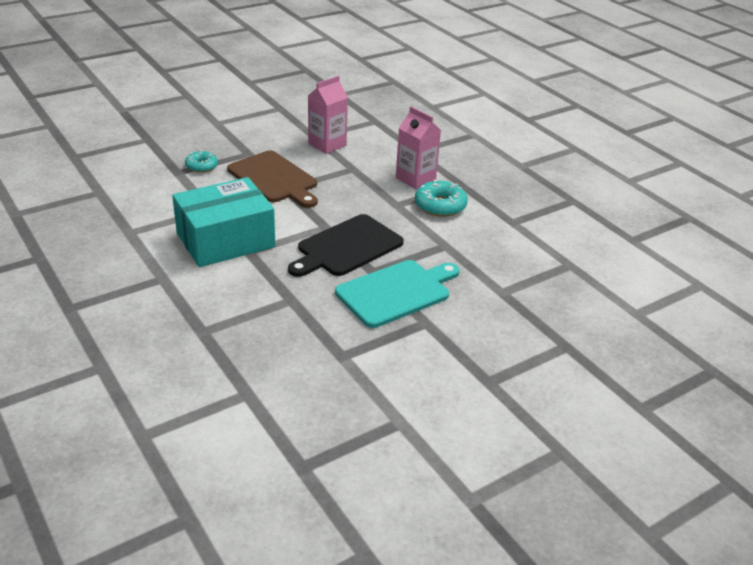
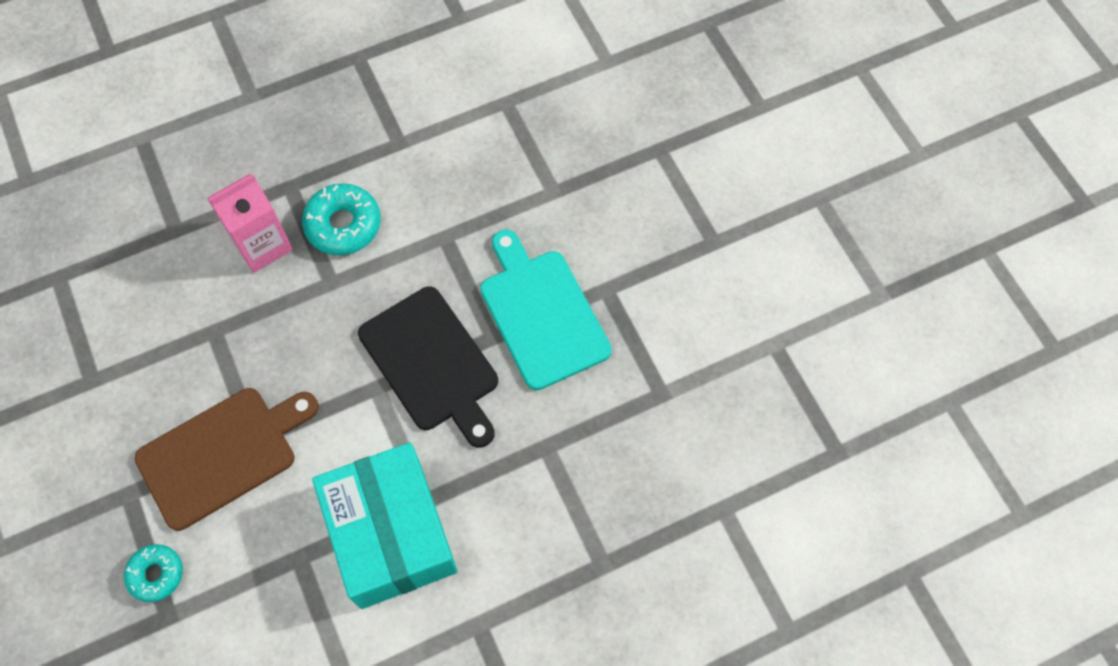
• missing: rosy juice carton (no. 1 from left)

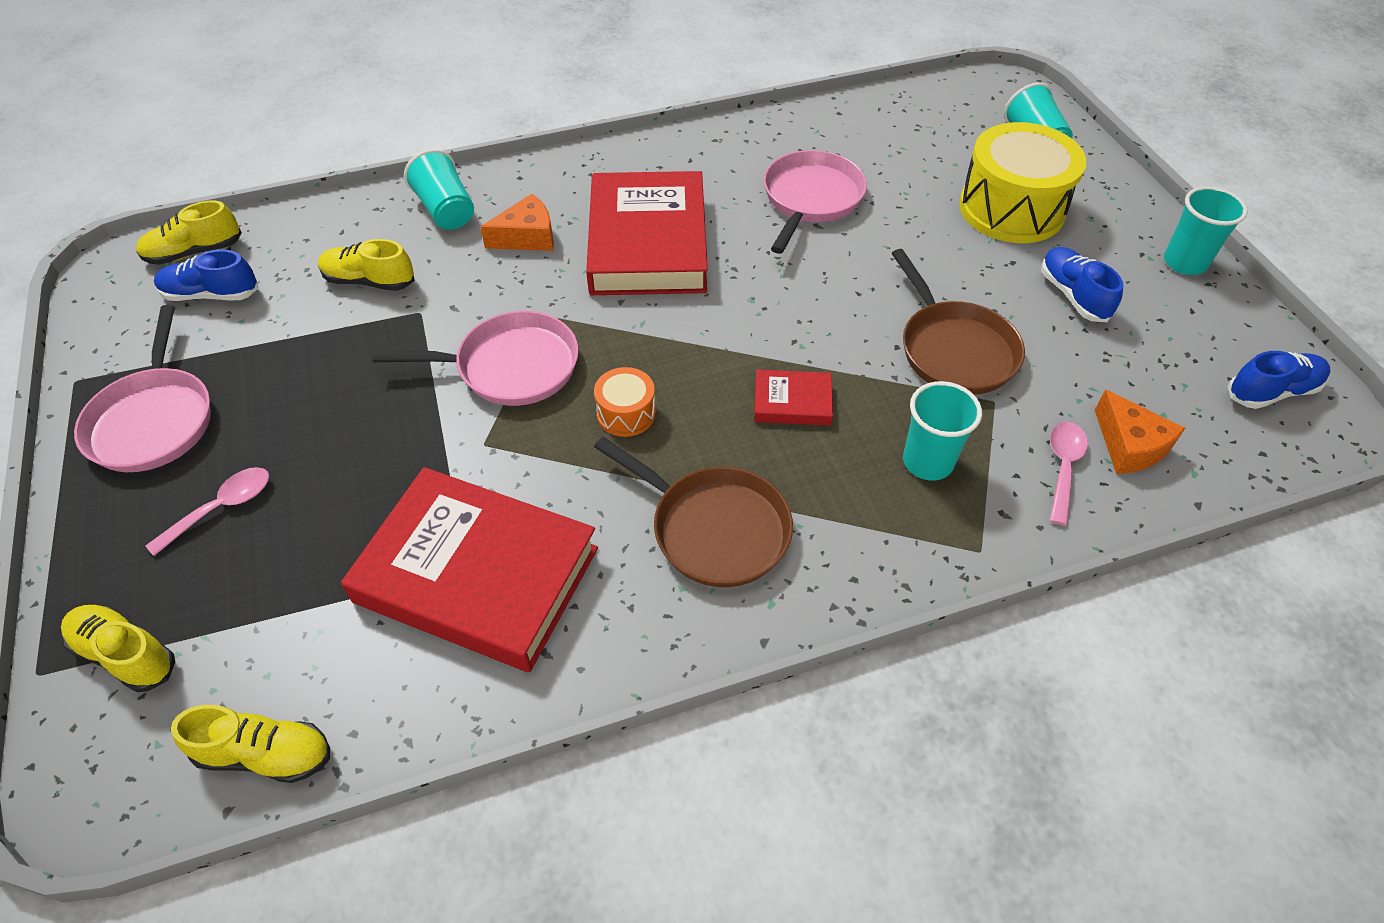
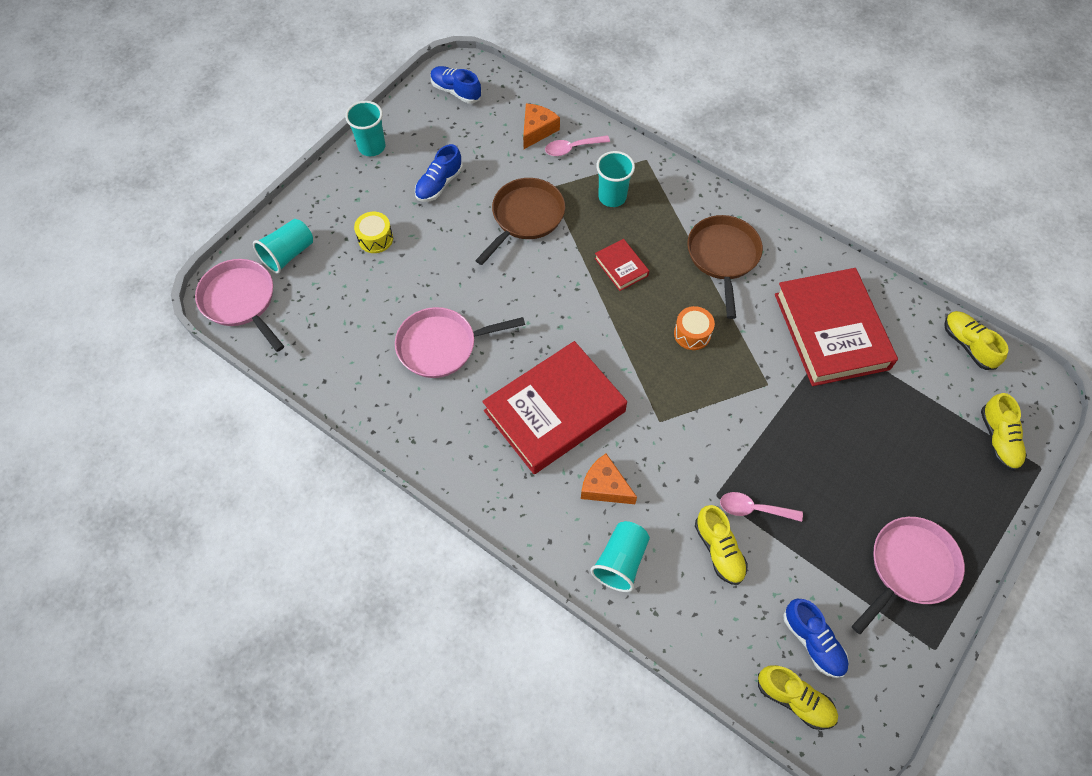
• relocated: rosy frying pan (no. 2 from left in the first image) to rosy frying pan (no. 1 from left)
• size: yellow toy drum x0.47
• relocated: rosy spoon (no. 1 from left in the first image) to rosy spoon (no. 2 from left)

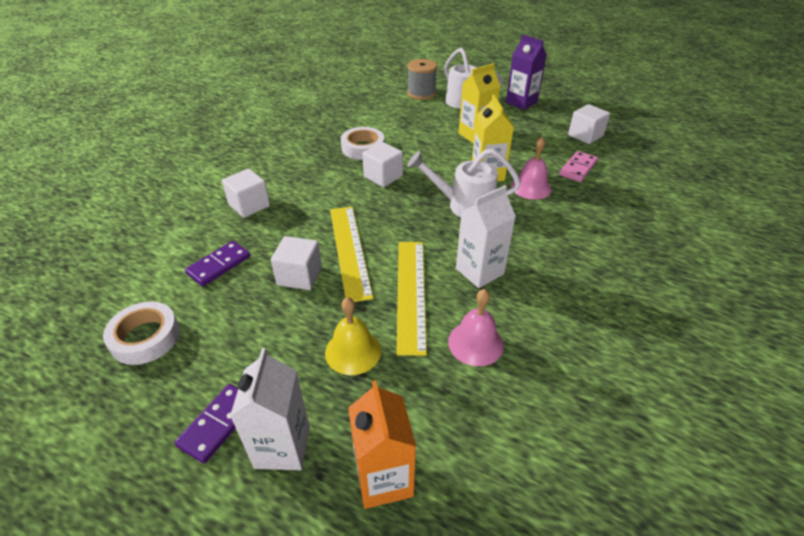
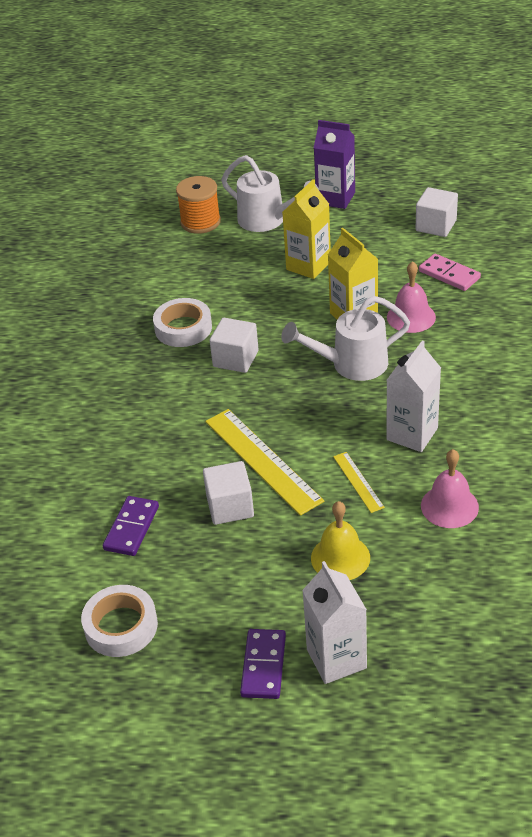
• colour: gray bobbin to orange-coloured bobbin
• size: yellow ruler (no. 2 from left) x0.50
• spun: rosy domino tile 60 degrees counterclockwise
• missing: snow-white solid cube (no. 1 from left)
• missing: orange-coloured juice carton

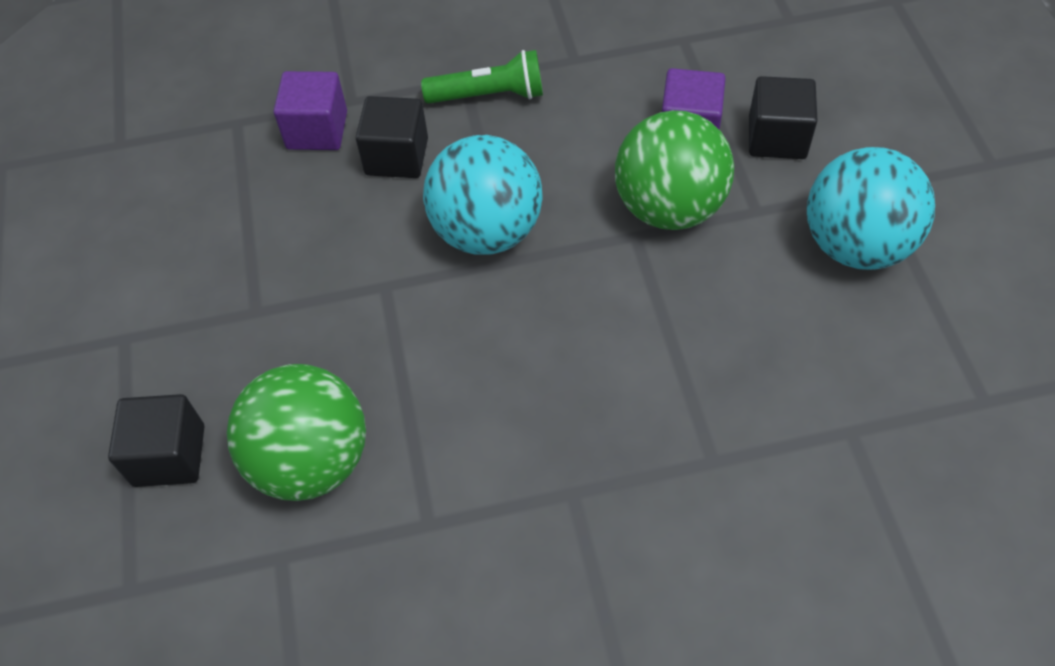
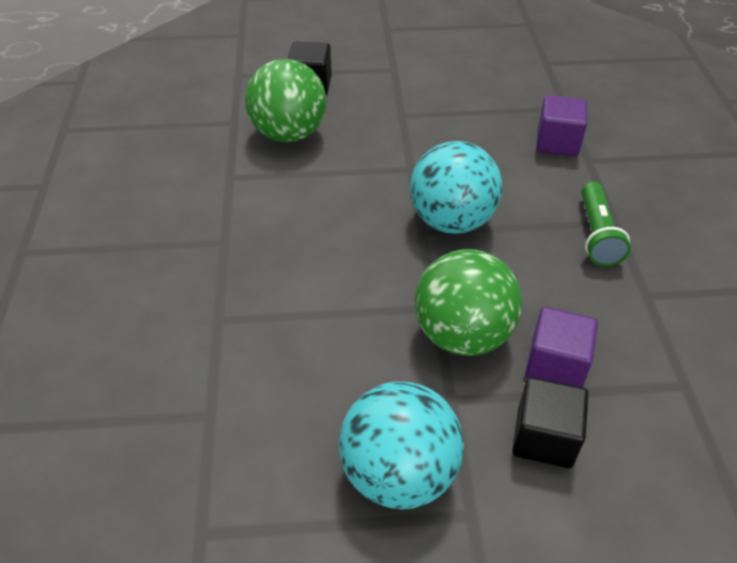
• missing: ebony solid cube (no. 2 from left)

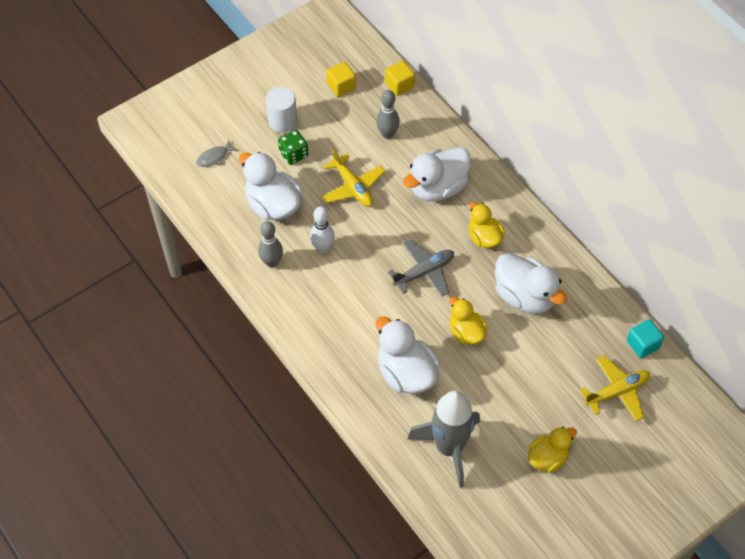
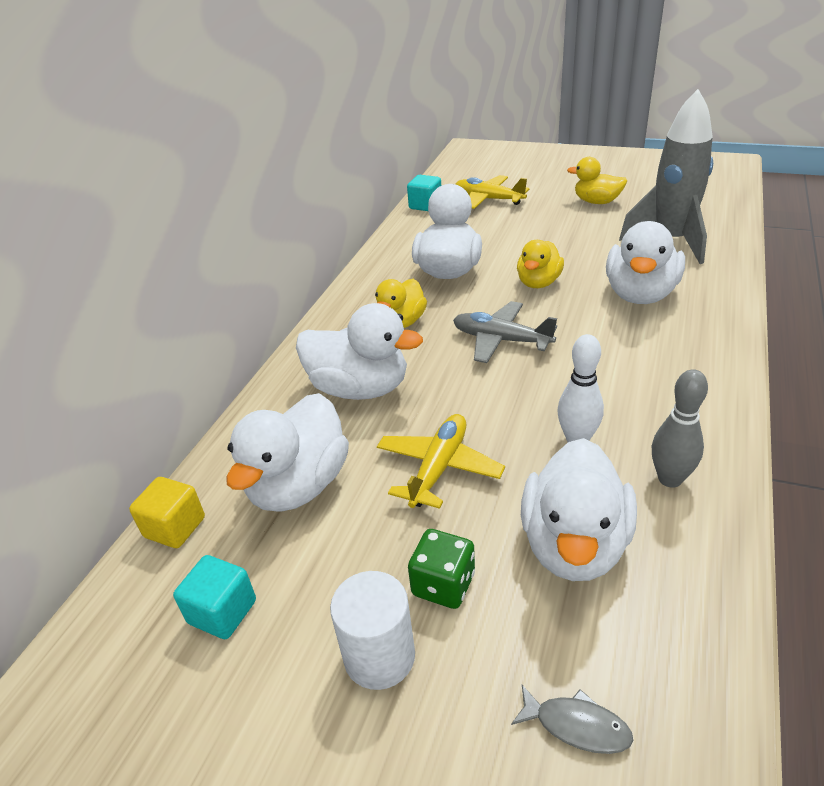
• colour: yellow solid cube (no. 1 from left) to aqua solid cube (no. 1 from left)
• exchanged: gray skittle (no. 2 from left) to snow-white duck (no. 1 from left)

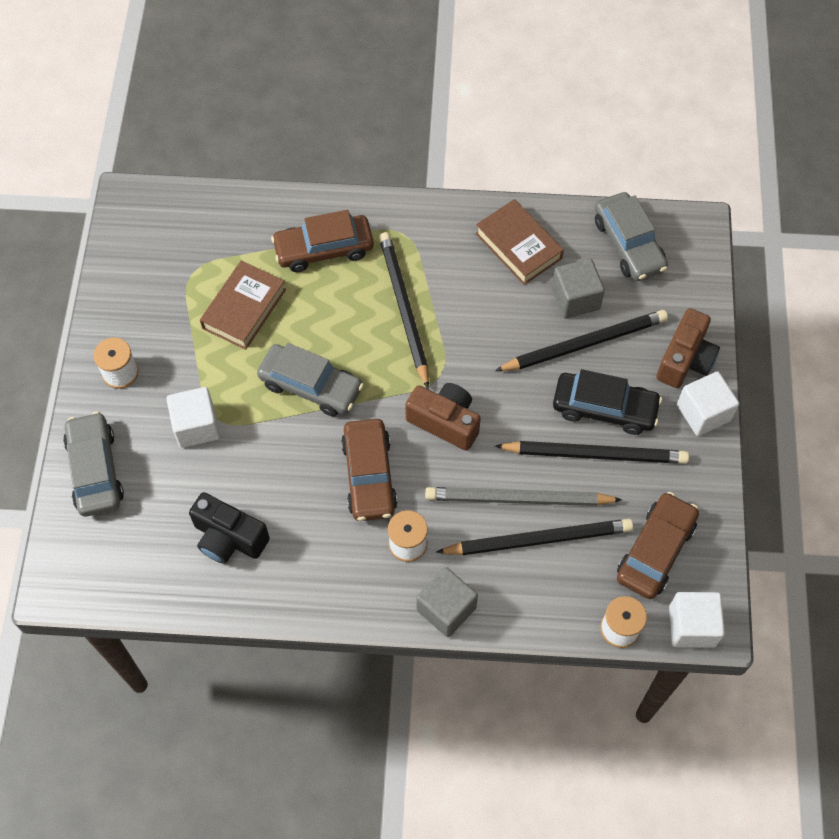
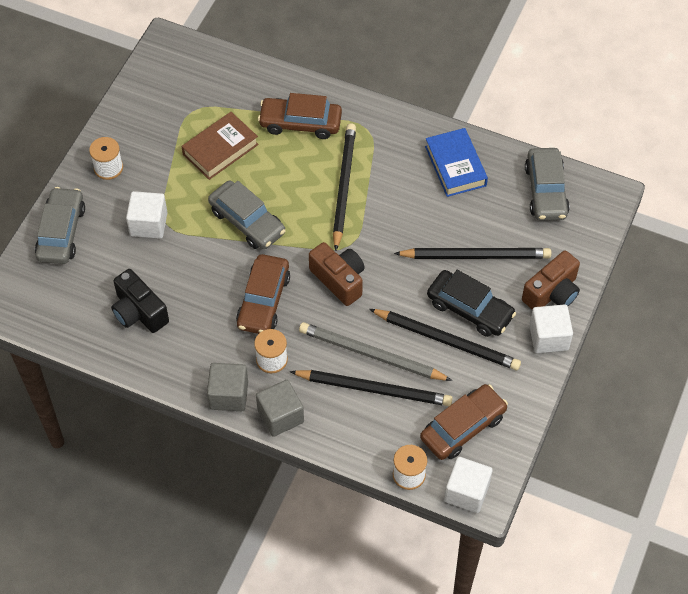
• relocated: gray solid cube (no. 2 from left in the first image) to gray solid cube (no. 1 from left)
• colour: russet hardcover (no. 2 from left) to royal blue hardcover

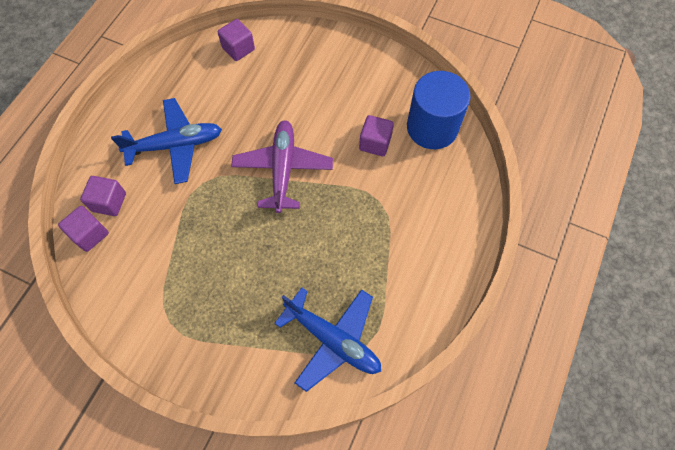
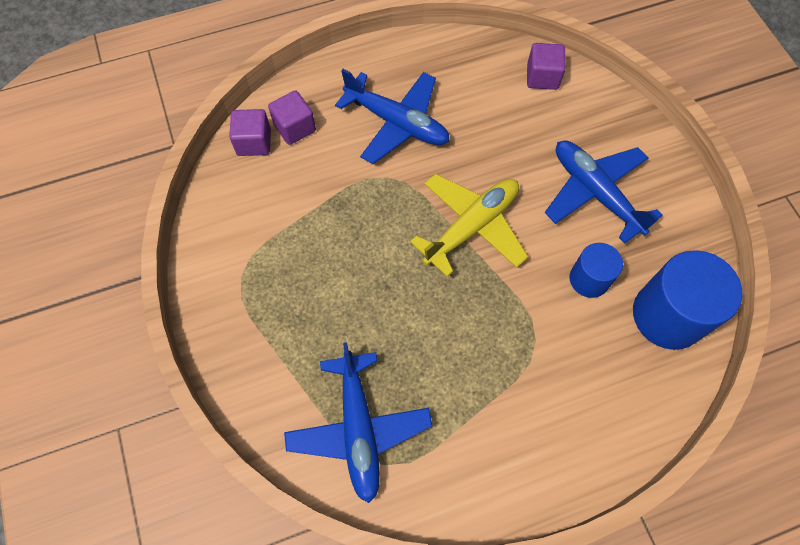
• colour: purple aeroplane to yellow aeroplane
• appeared: royal blue aeroplane (no. 3 from left)
• exchanged: purple solid cube (no. 4 from left) to royal blue cylinder (no. 1 from left)

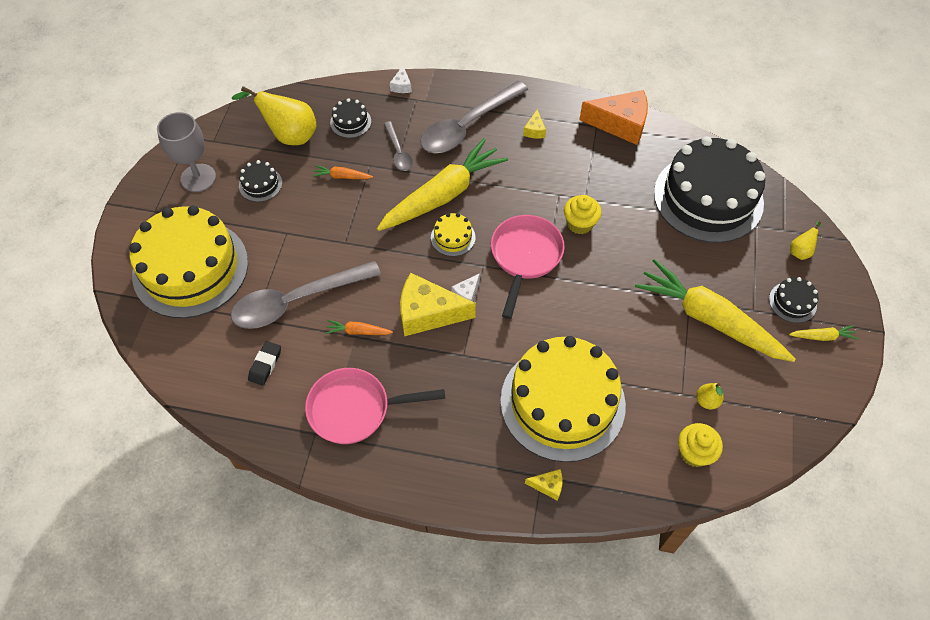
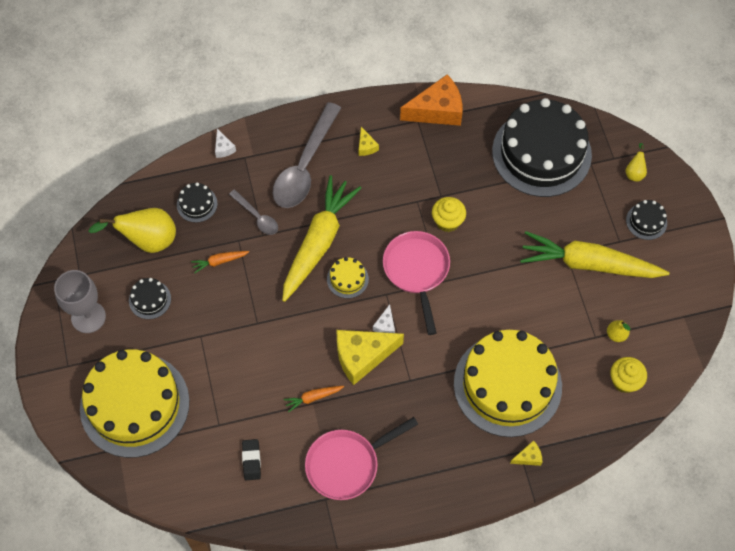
• missing: gray spoon (no. 1 from left)
• missing: yellow root vegetable (no. 3 from left)

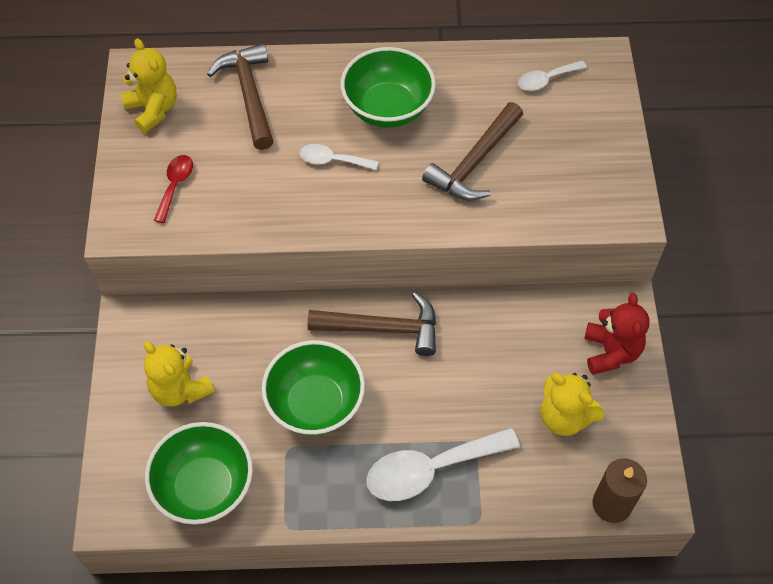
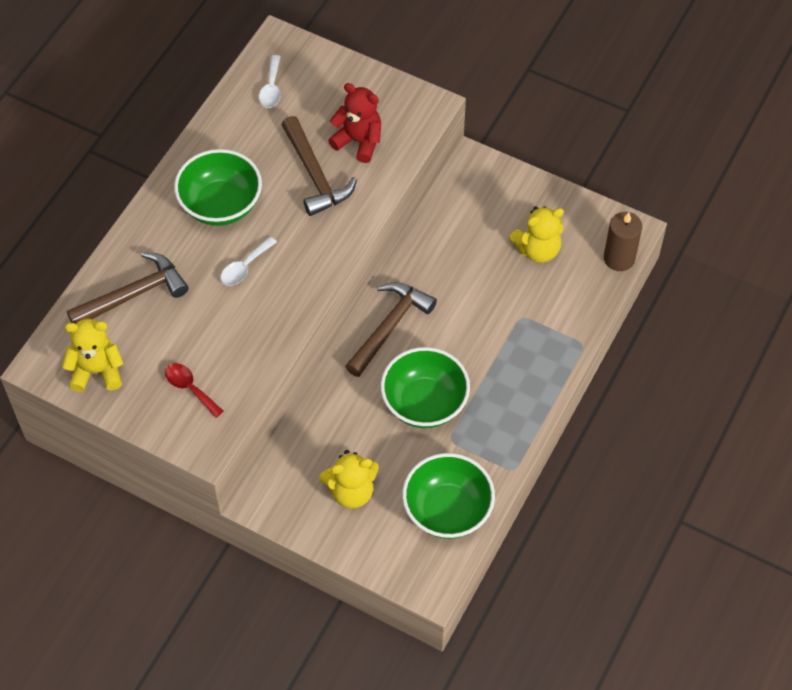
• spun: russet hammer (no. 1 from left) 135 degrees clockwise
• relocated: red teddy bear
• missing: snow-white spoon (no. 2 from left)

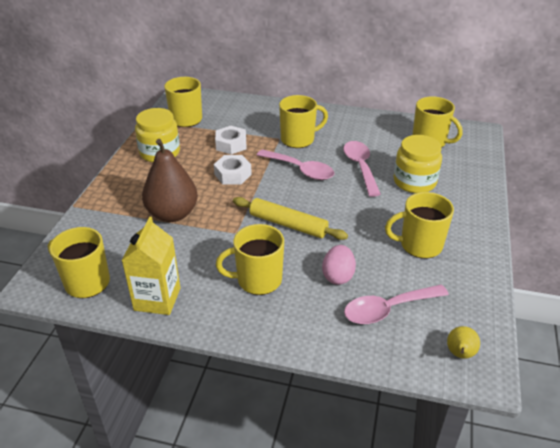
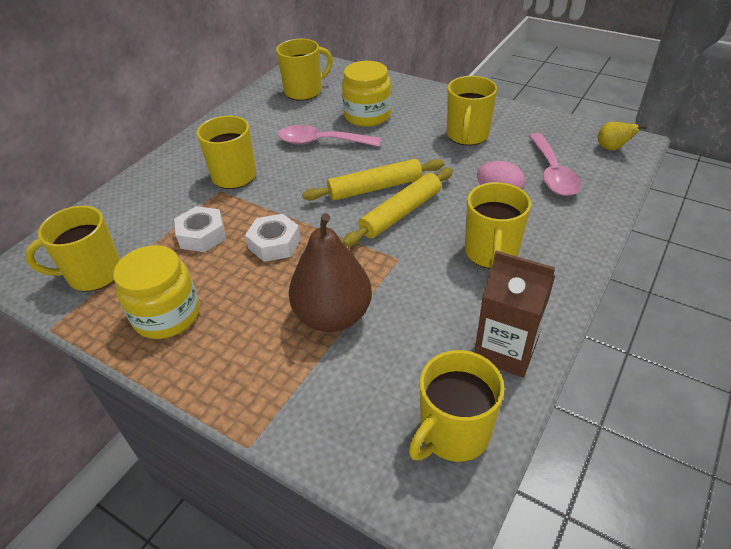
• appeared: yellow rolling pin (no. 1 from left)
• colour: yellow juice carton to russet juice carton
• missing: rosy spoon (no. 1 from left)

